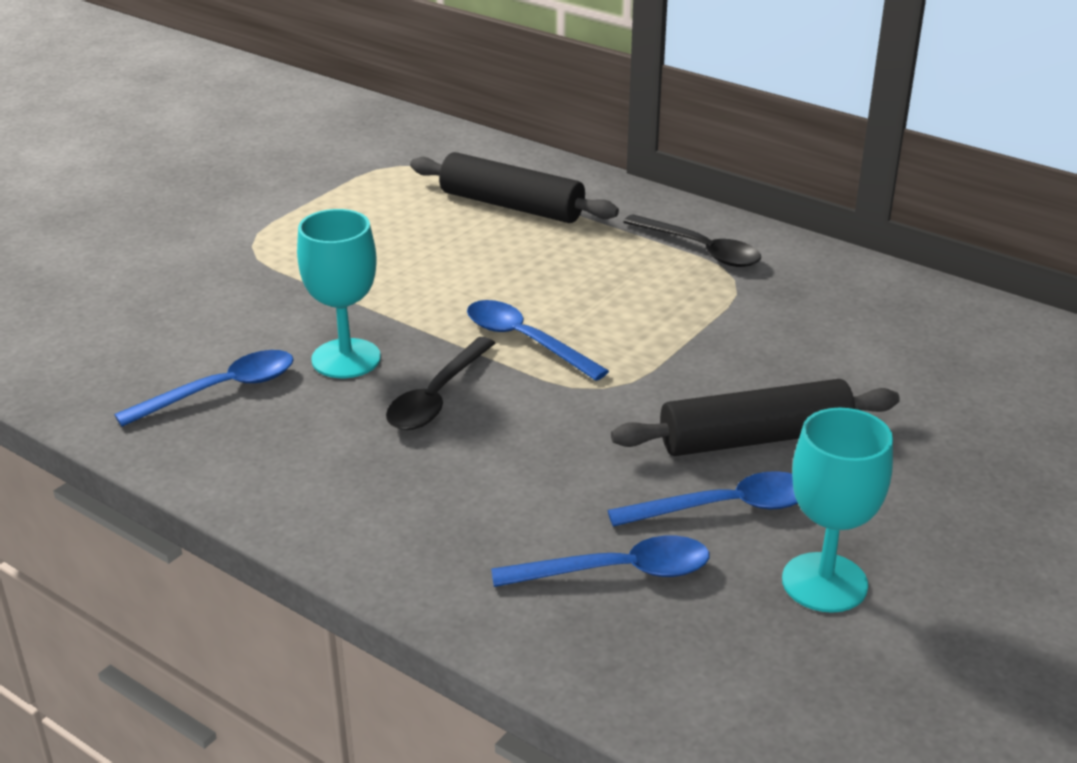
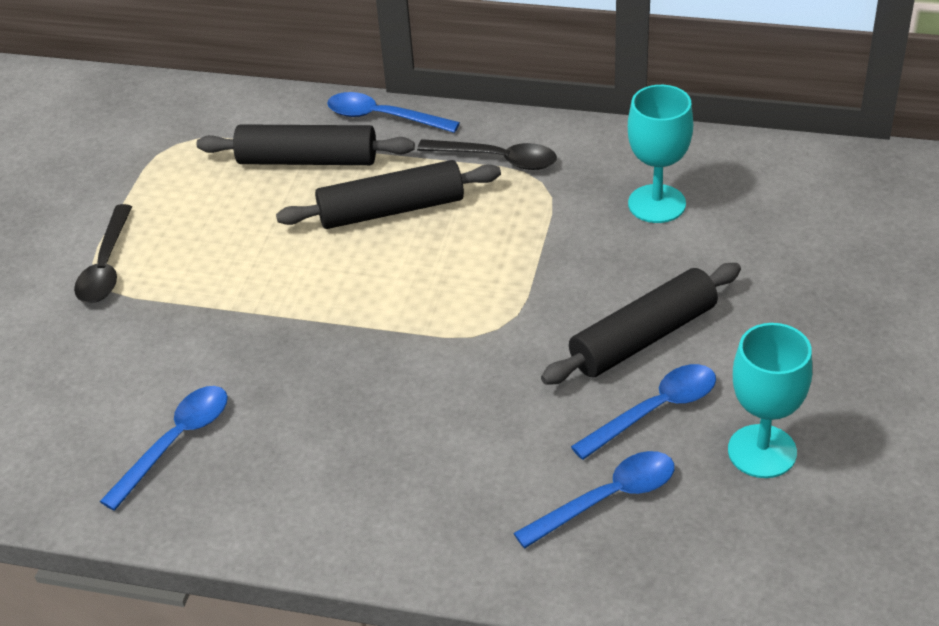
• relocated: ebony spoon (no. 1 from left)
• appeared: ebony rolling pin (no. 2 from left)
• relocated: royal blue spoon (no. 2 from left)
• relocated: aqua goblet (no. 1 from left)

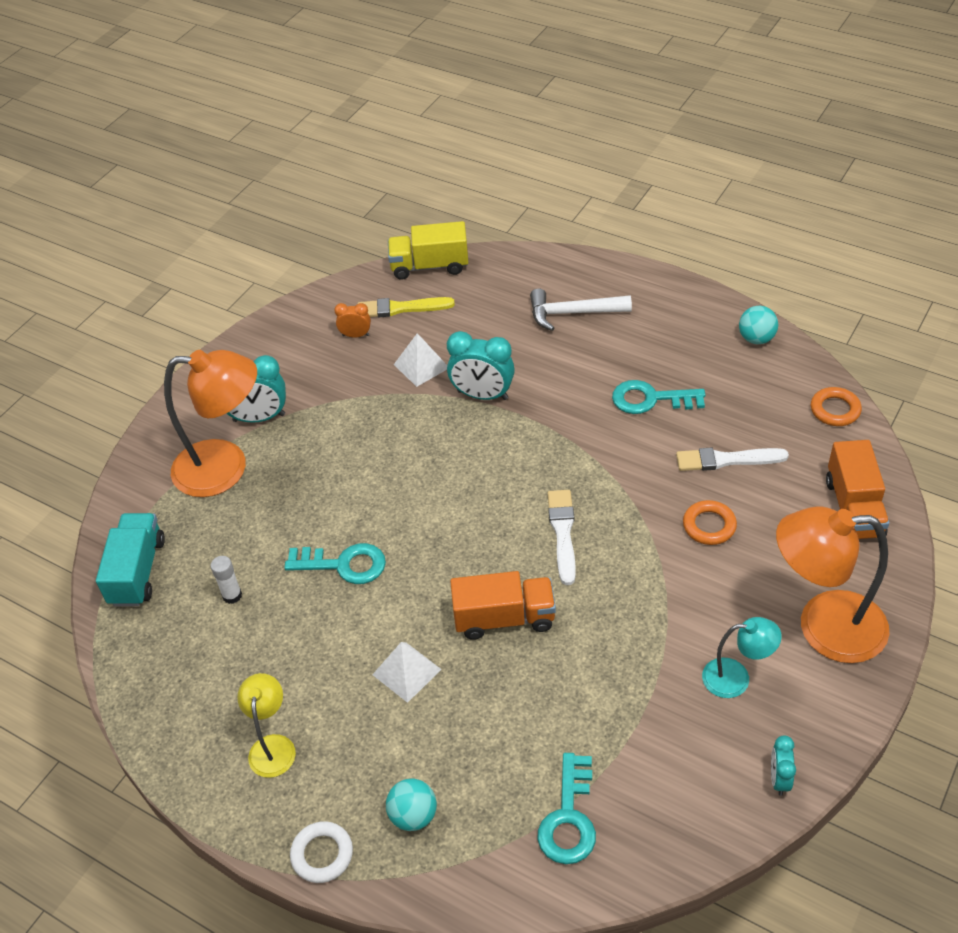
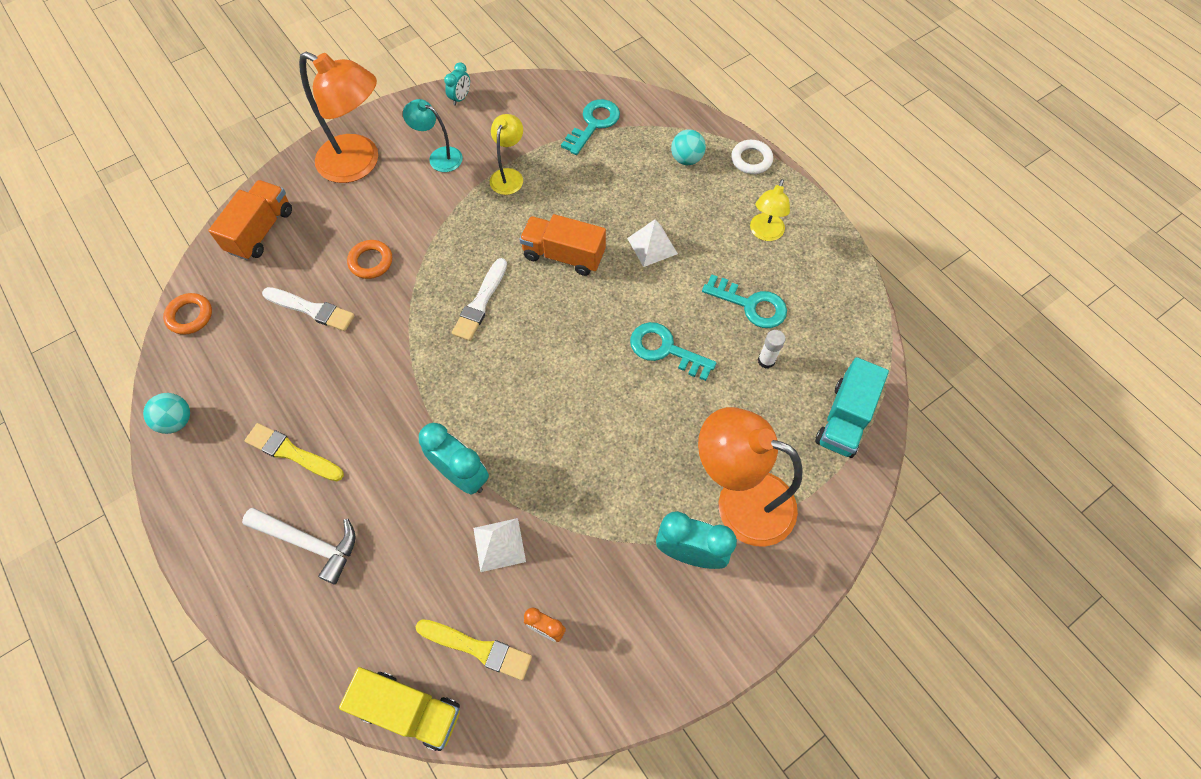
• appeared: yellow paint brush (no. 1 from left)
• appeared: yellow reading lamp (no. 1 from left)
• relocated: aqua door key (no. 3 from left)

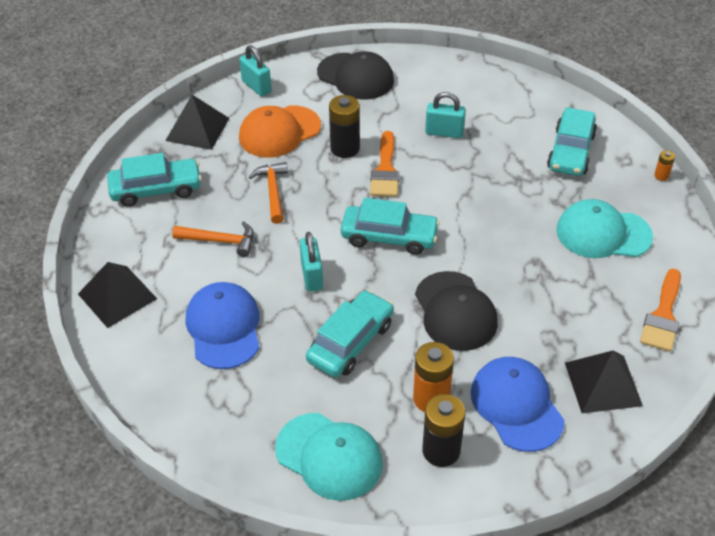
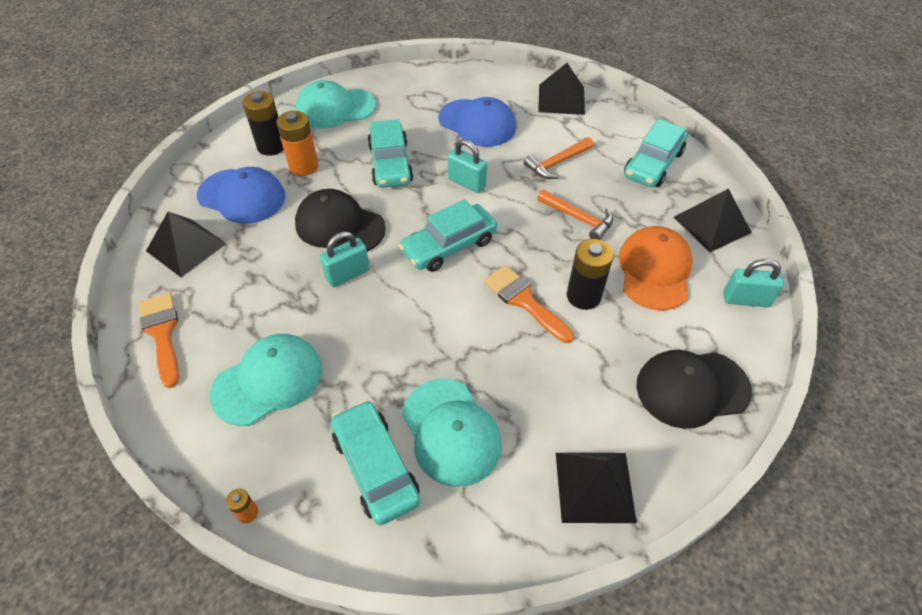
• relocated: aqua small lock (no. 3 from left in the first image) to aqua small lock (no. 1 from left)
• appeared: aqua baseball cap (no. 3 from left)
• appeared: ebony pyramid shape (no. 3 from left)

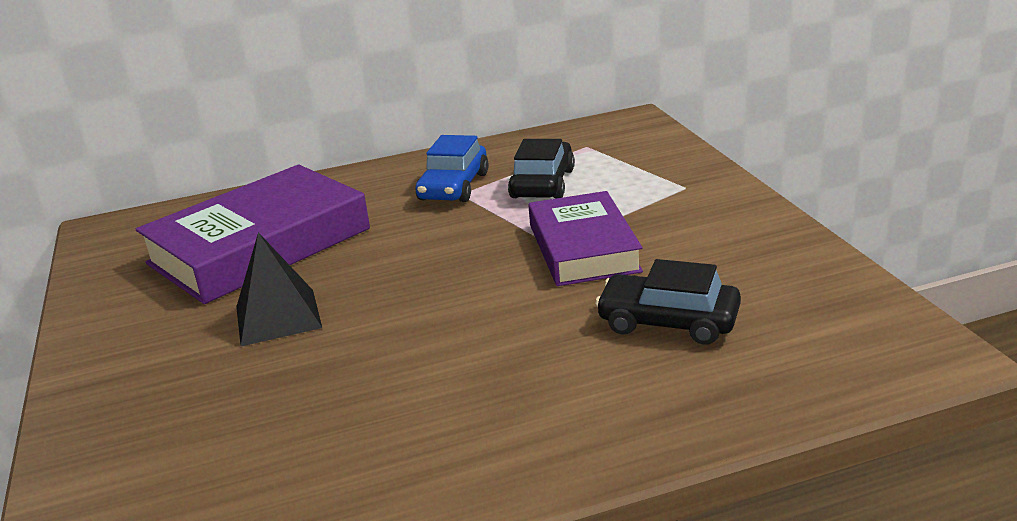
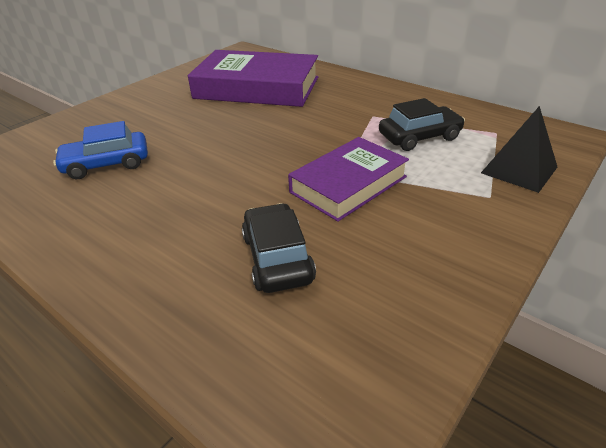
• relocated: royal blue automobile
• relocated: ebony pyramid shape

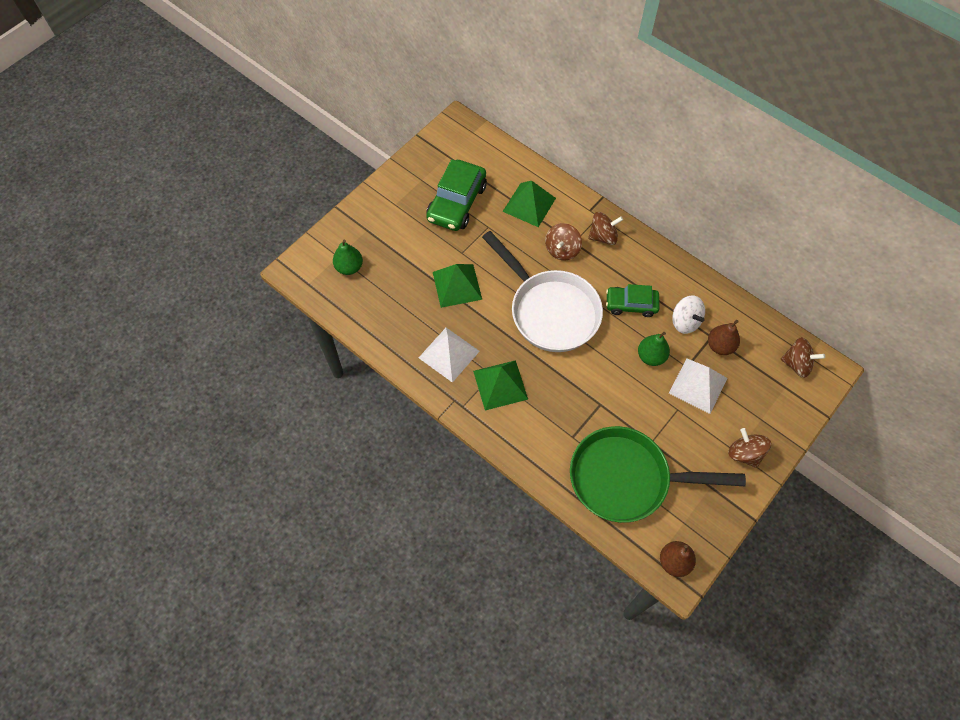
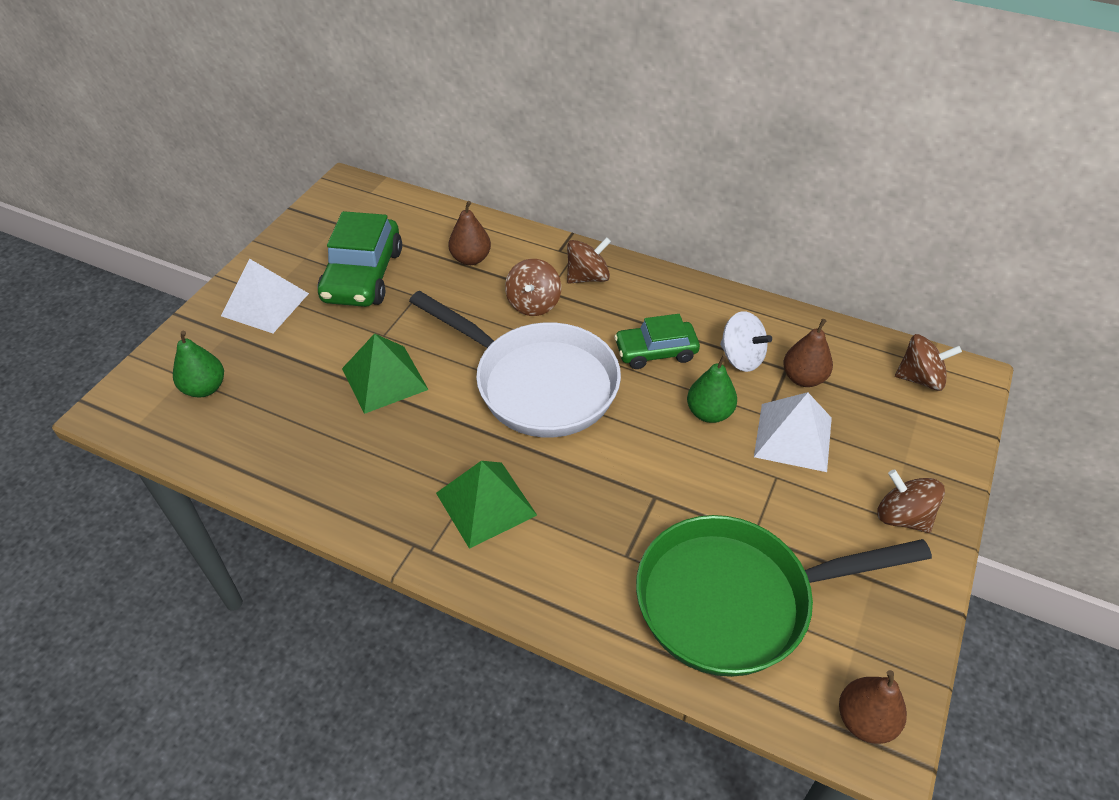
• relocated: snow-white pyramid shape (no. 1 from left)
• exchanged: emerald pyramid shape (no. 3 from left) to russet pear fruit (no. 1 from left)

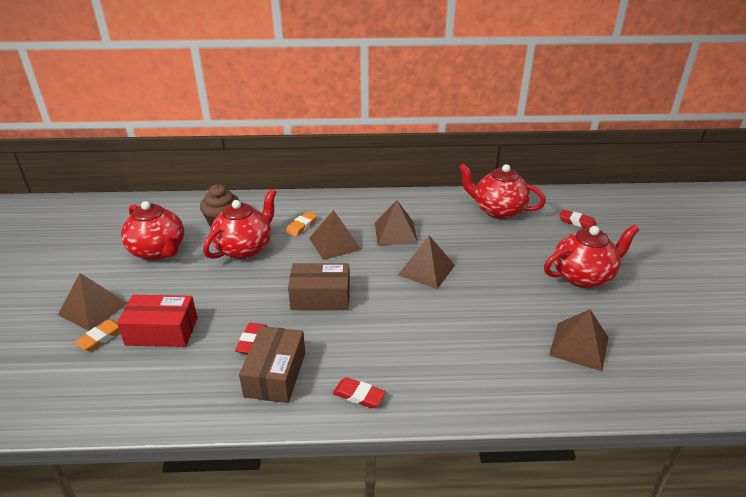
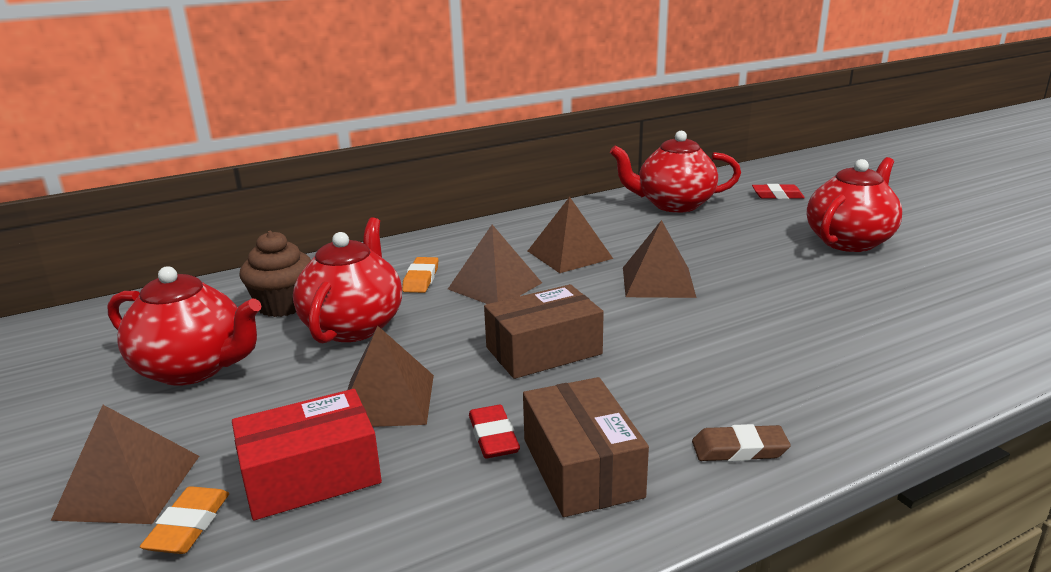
• relocated: russet pyramid shape (no. 5 from left in the first image) to russet pyramid shape (no. 2 from left)
• colour: red gum eraser (no. 2 from left) to russet gum eraser

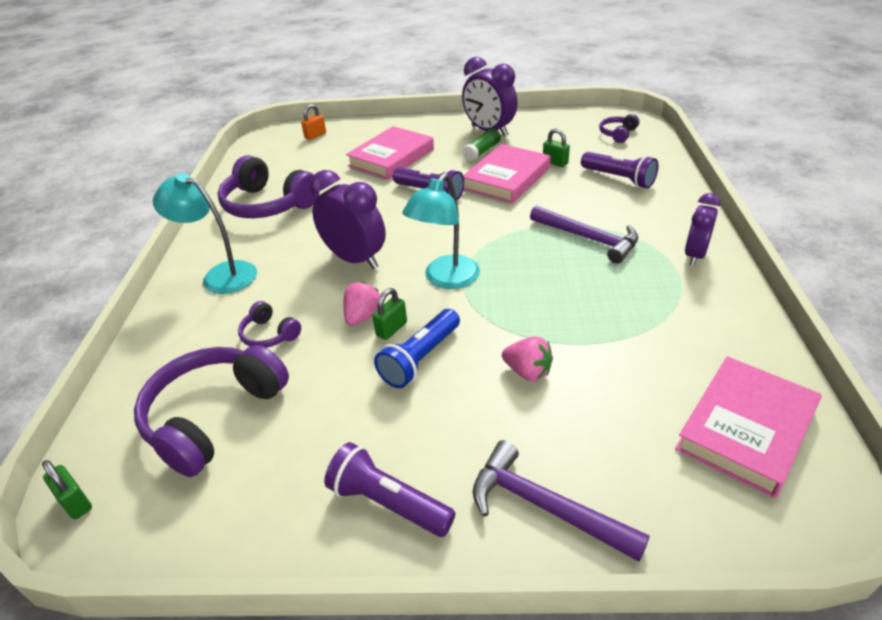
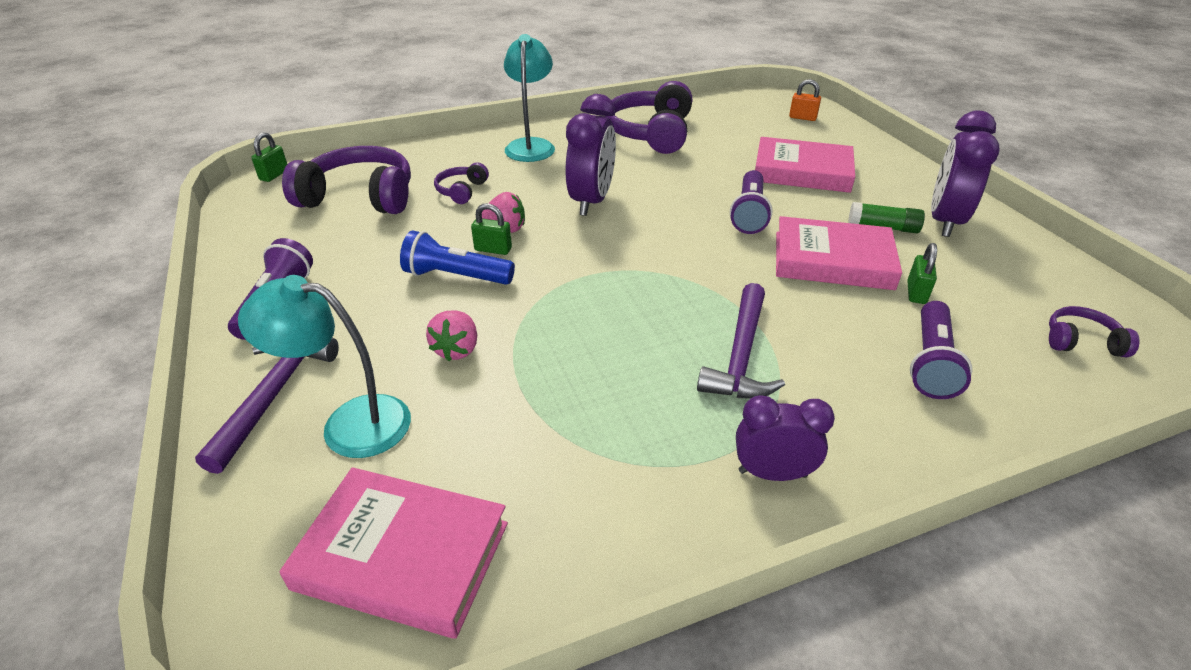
• relocated: aqua reading lamp (no. 2 from left in the first image) to aqua reading lamp (no. 1 from left)

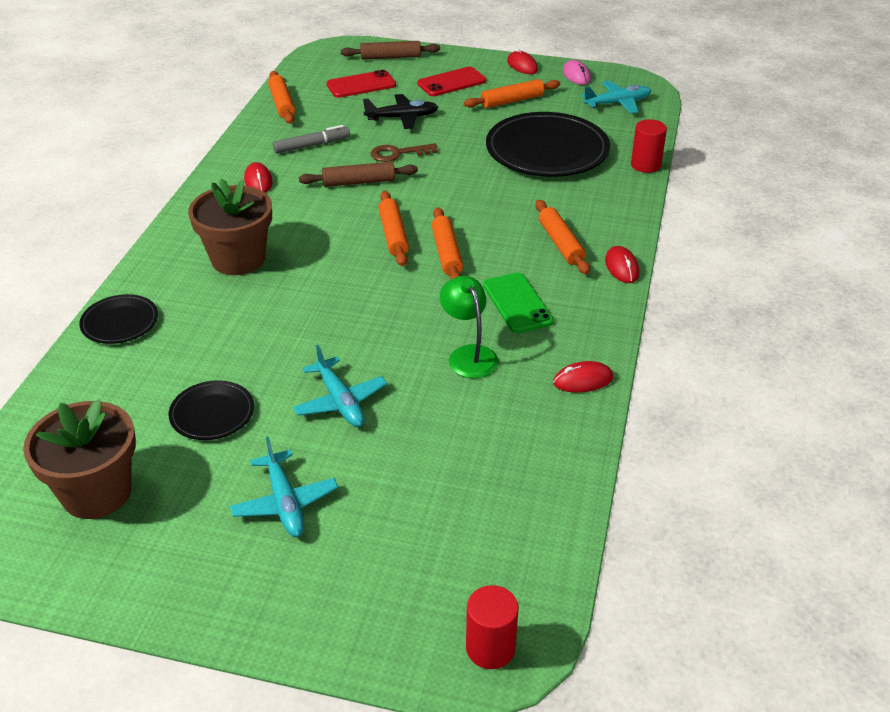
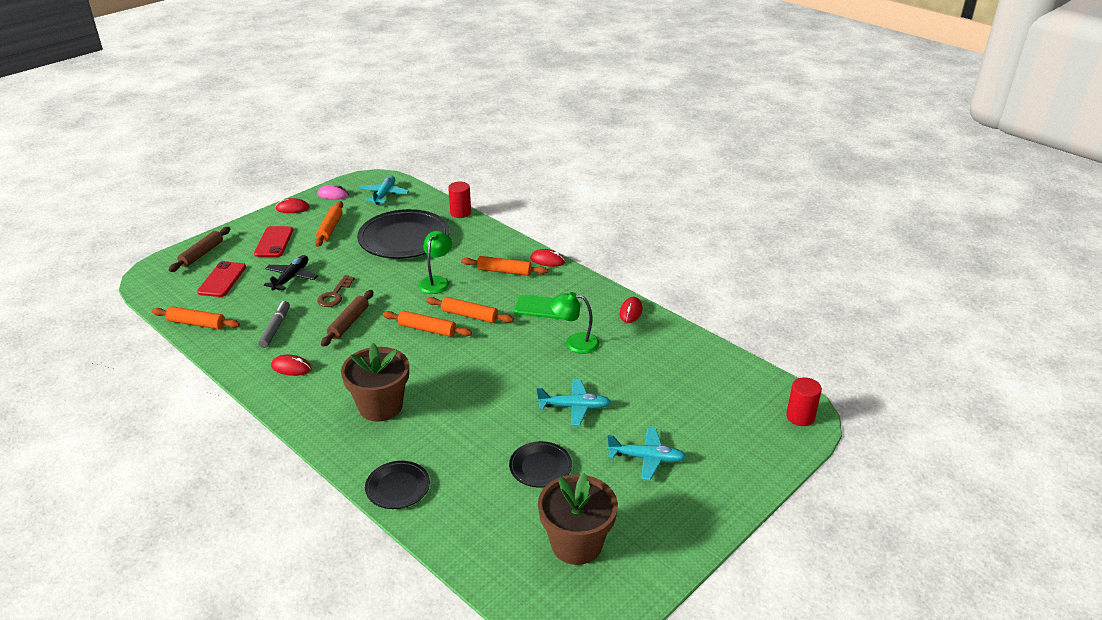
• appeared: emerald reading lamp (no. 1 from left)

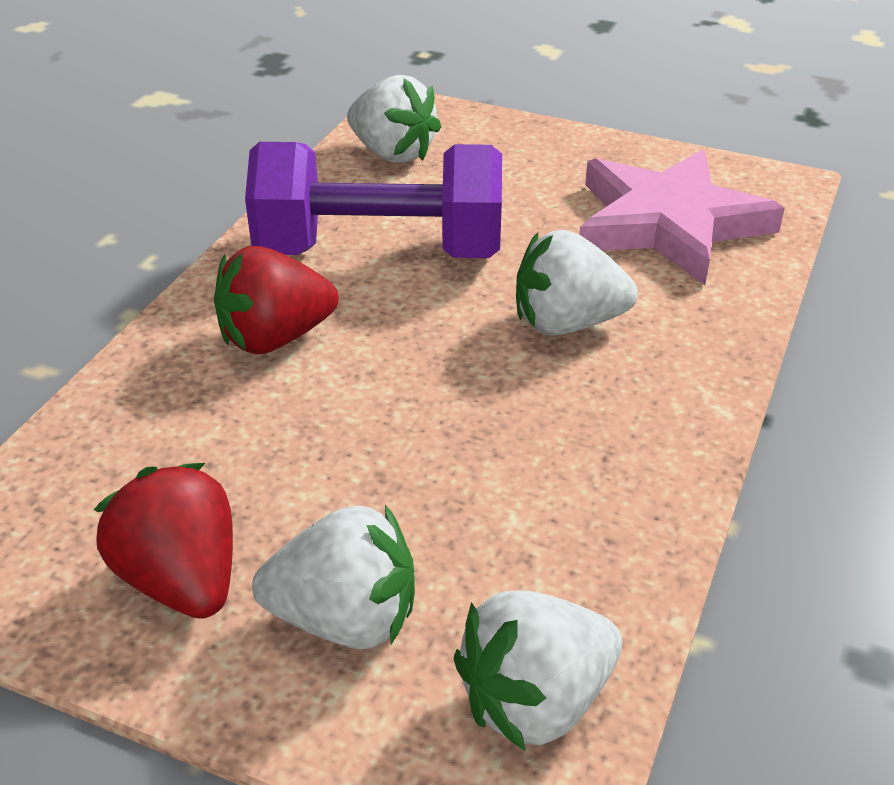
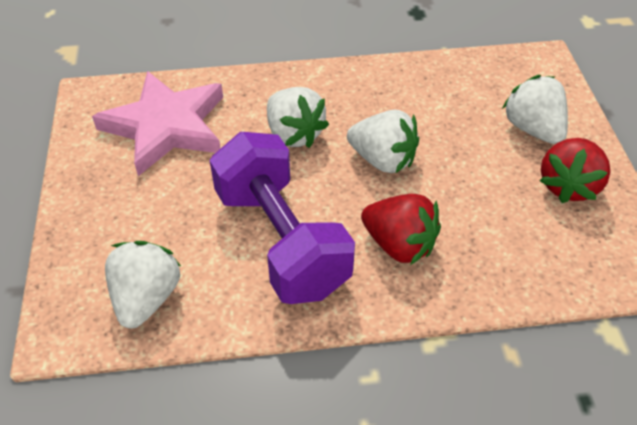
• relocated: snow-white strawberry (no. 3 from left)

